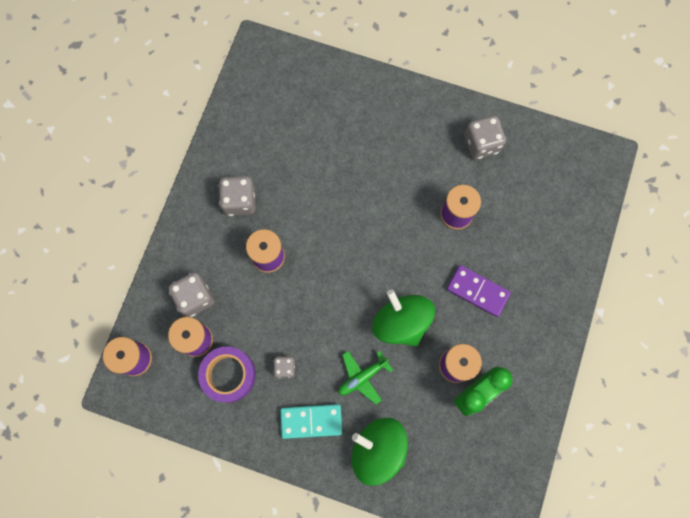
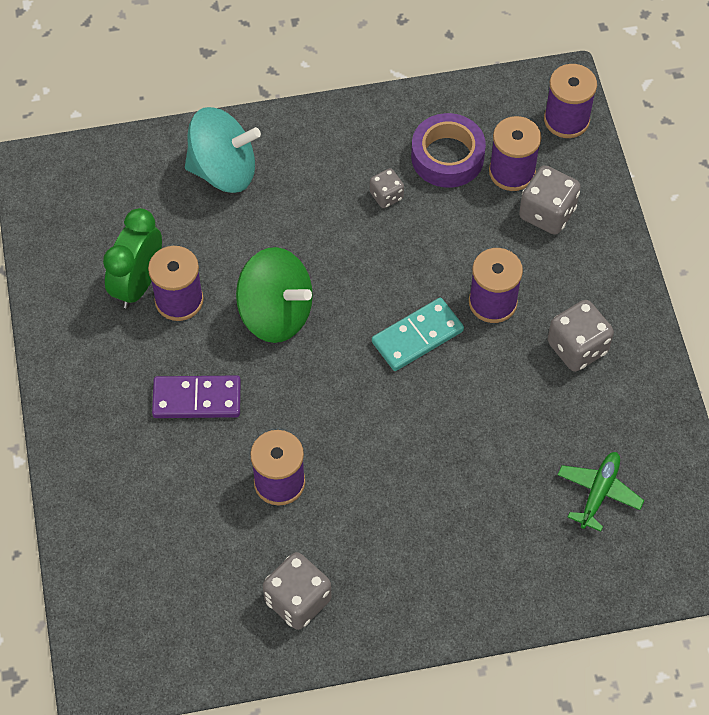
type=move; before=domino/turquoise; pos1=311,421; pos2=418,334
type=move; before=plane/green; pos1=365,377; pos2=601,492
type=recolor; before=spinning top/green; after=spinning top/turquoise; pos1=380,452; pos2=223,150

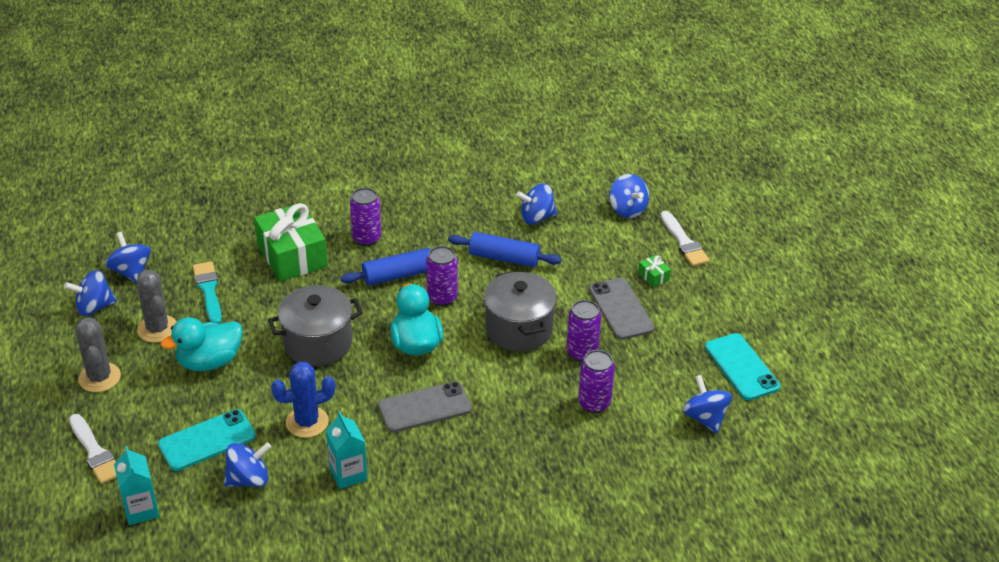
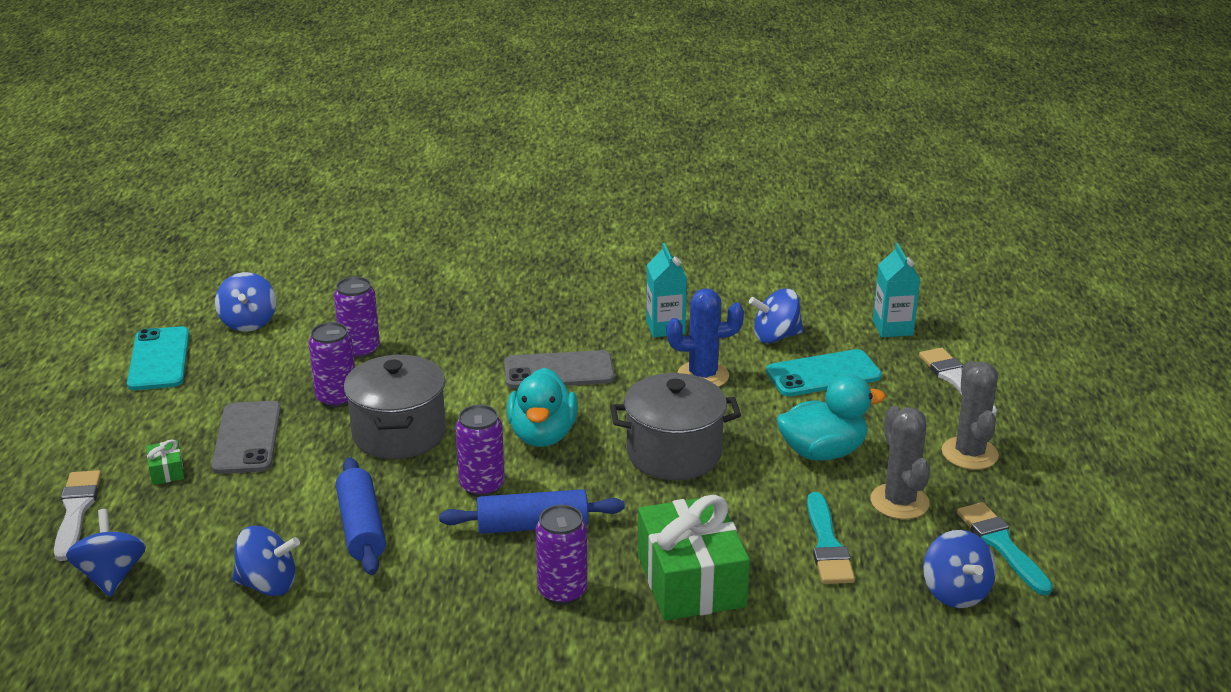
type=replace; before=spinning top/blue; after=brush/turquoise; pos1=90,293; pos2=1005,548
type=rotate; before=rolling pin/blue; pos1=505,249; pos2=361,516; turn=45

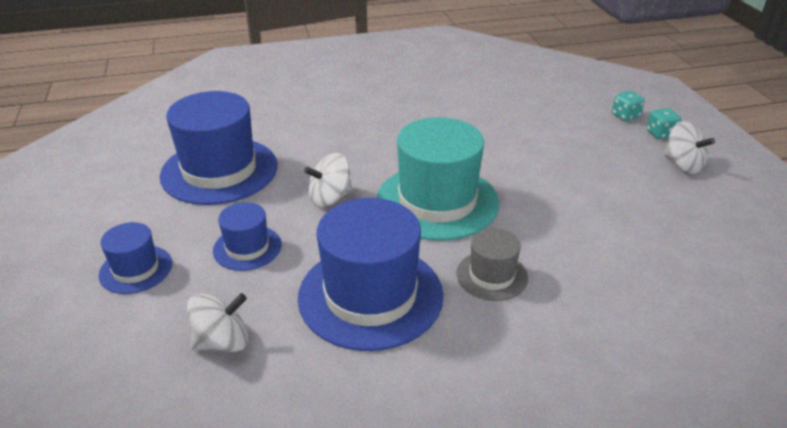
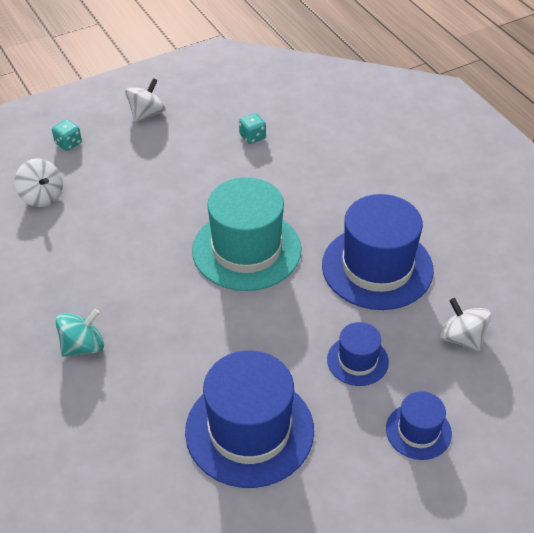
type=move; before=spinning top/white; pos1=328,180; pos2=39,183
type=delete; before=hat/grey; pos1=492,264
type=move; before=dice/turquoise; pos1=664,123; pos2=252,128
type=insert; after=spinning top/turquoise; pos2=80,333

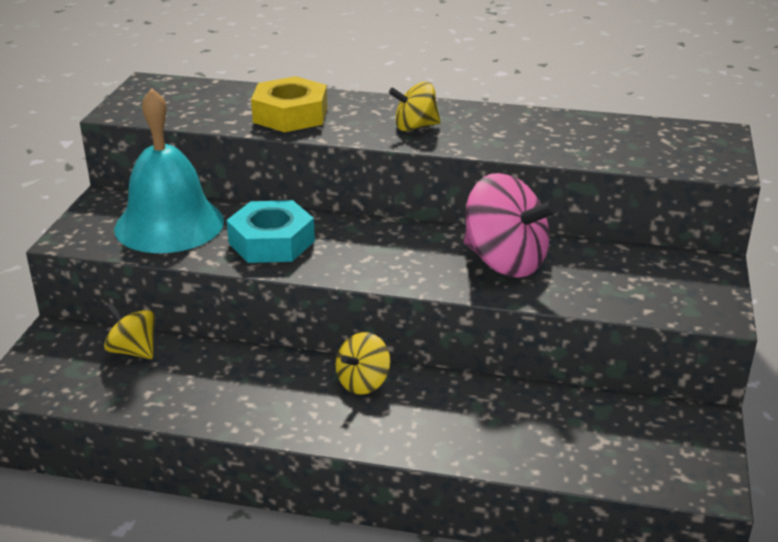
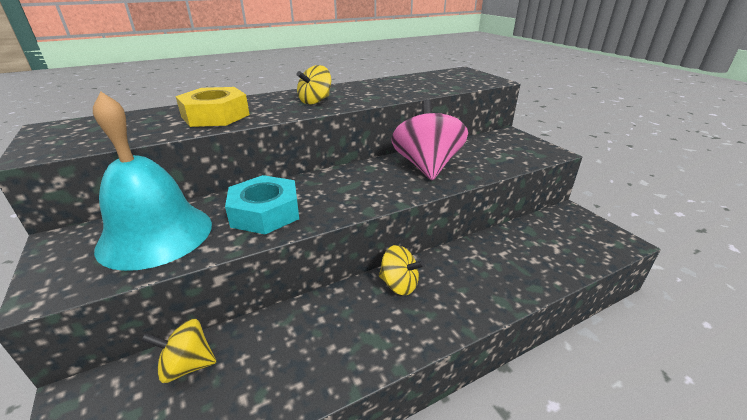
type=rotate; before=spinning top/yellow; pos1=363,363; pos2=402,270; turn=-60
type=rotate; before=spinning top/pink; pos1=511,225; pos2=429,139; turn=-90

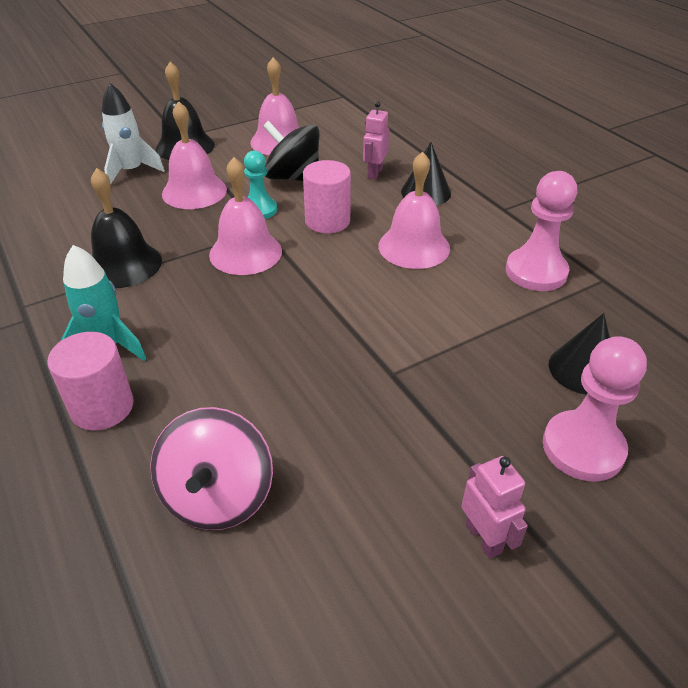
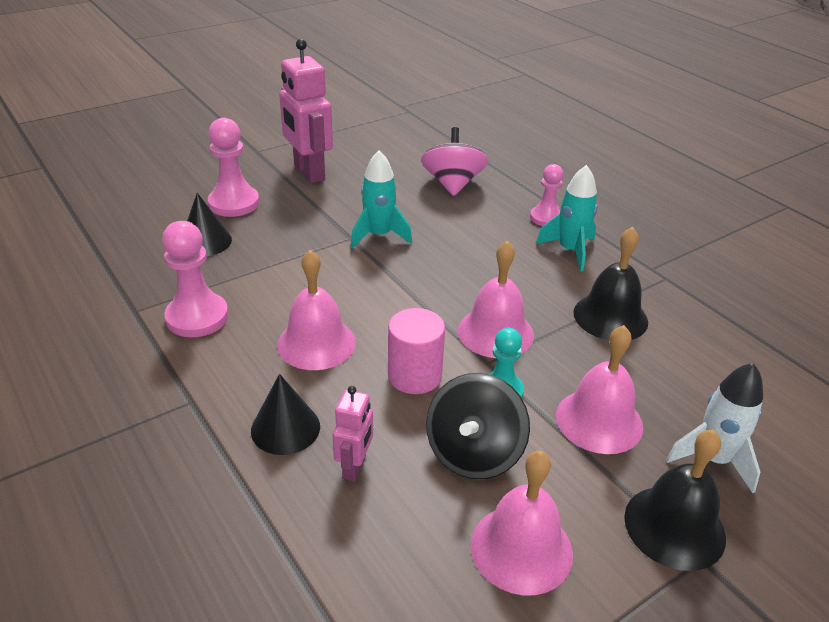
type=replace; before=cylinder/pink; after=pawn/pink; pos1=90,381; pos2=546,195
type=rotate; before=spinning top/black; pos1=291,151; pos2=478,426; turn=90
type=resize; before=robot/pink; pos1=494,507; pos2=306,111; scale=1.93
type=insert; after=rocket/turquoise; pos2=381,199

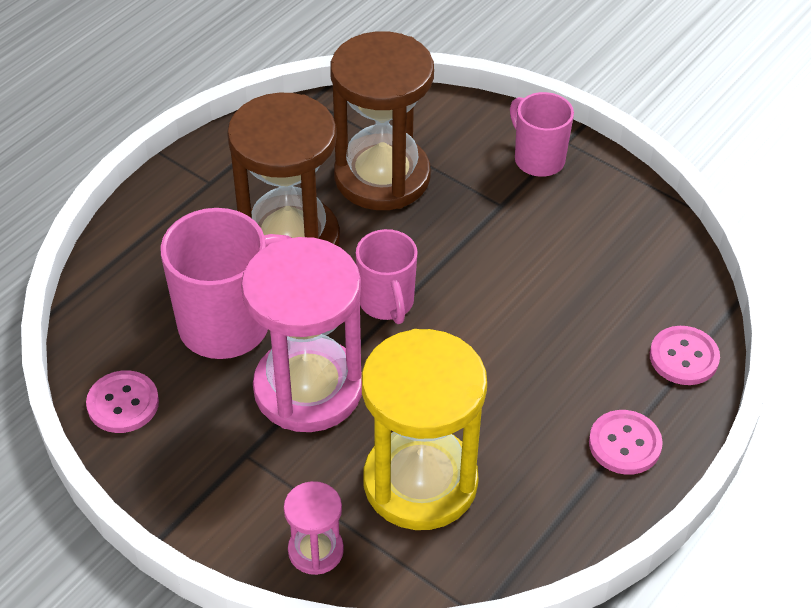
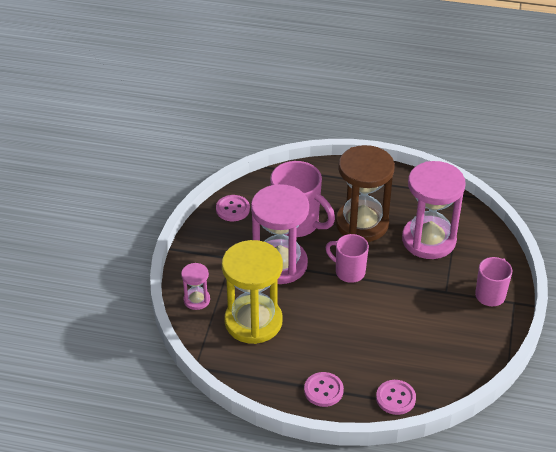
type=recolor; before=hourglass/brown; after=hourglass/pink; pos1=382,120; pos2=434,210
type=rotate; before=mug/pink; pos1=387,276; pos2=347,258; turn=75

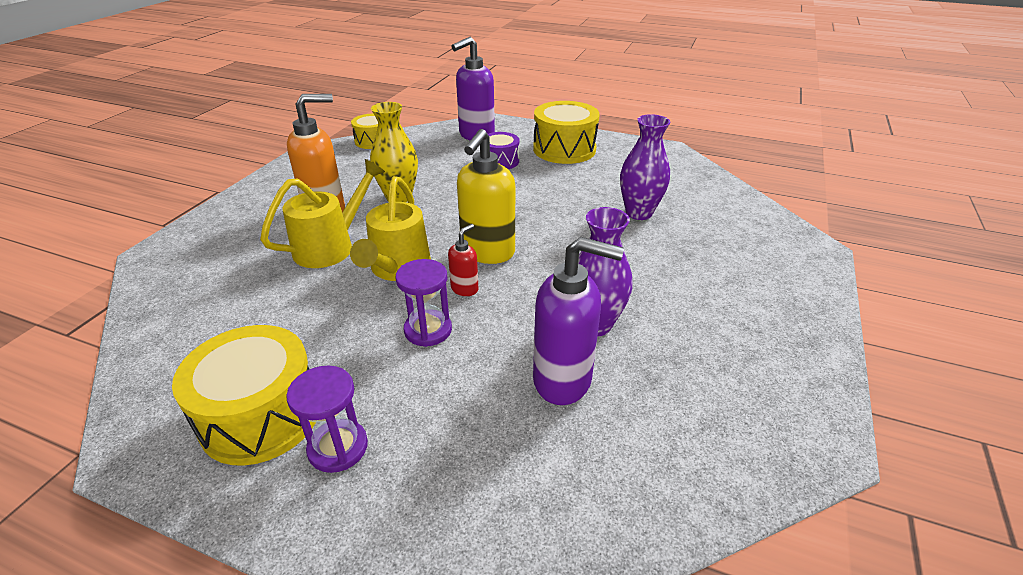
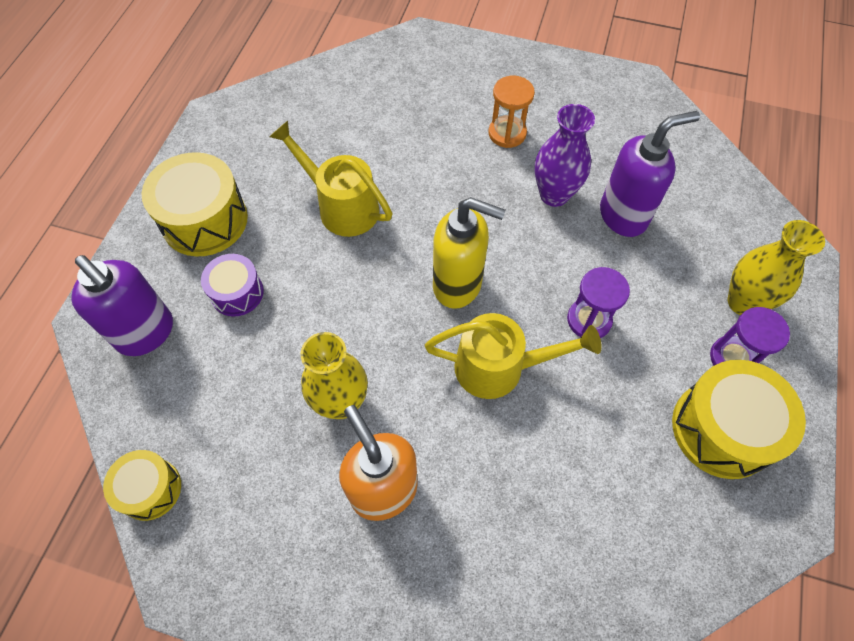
type=move; before=watering can/yellow; pos1=322,213; pos2=330,179
type=delete; before=soap dispenser/red; pos1=463,260
type=rotate; before=soap dispenser/purple; pos1=578,321; pos2=650,174; turn=60
type=delete; before=vase/purple; pos1=645,167
type=insert; after=hourglass/orange; pos2=512,112
type=insert; after=vase/yellow; pos2=776,267

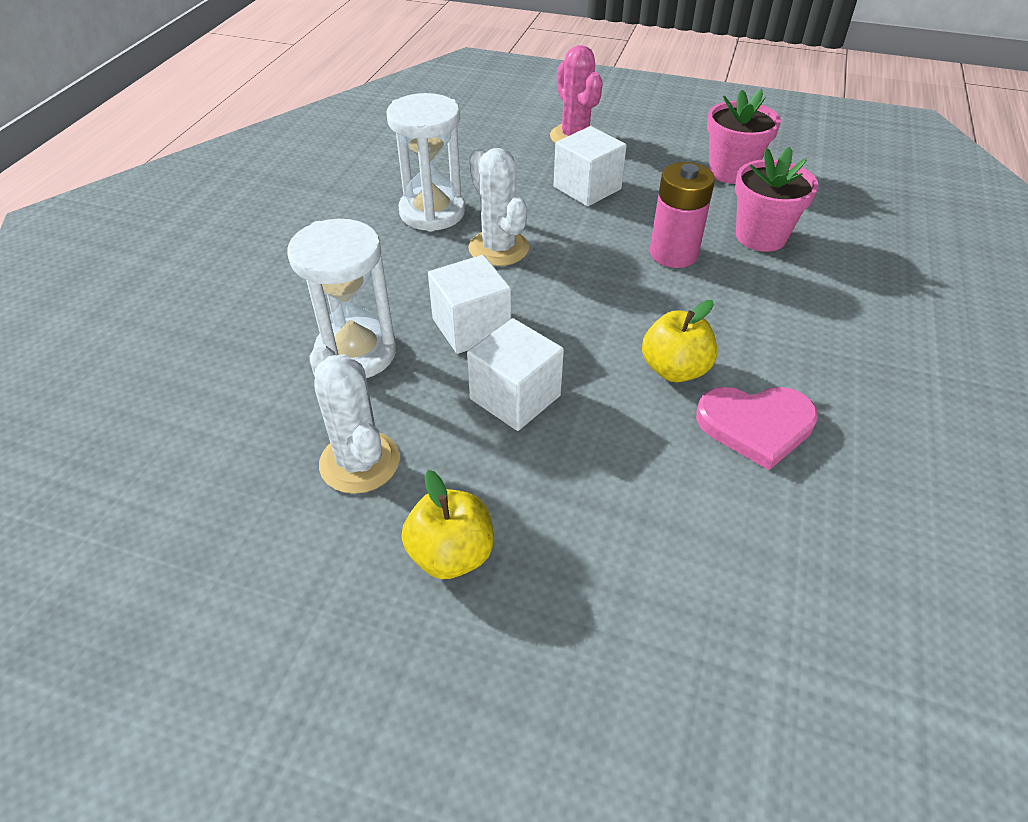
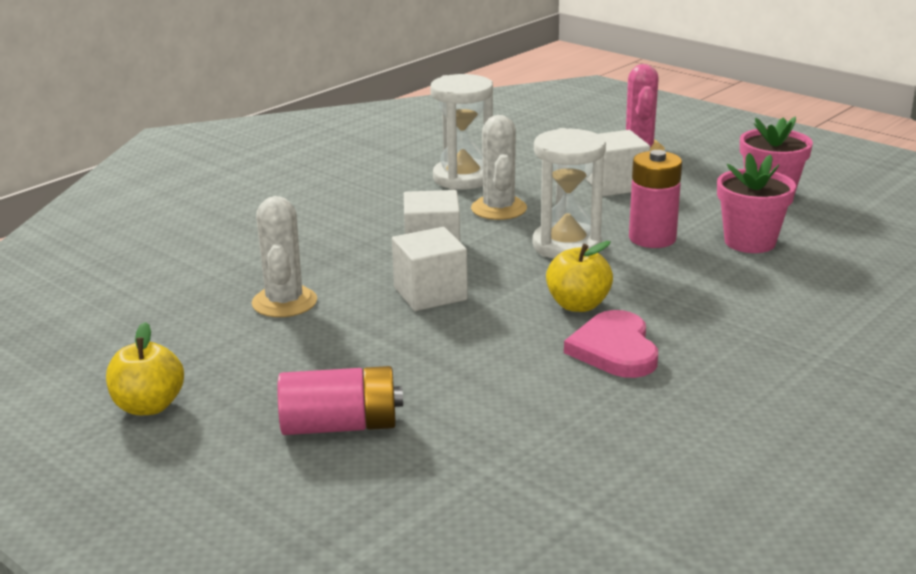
type=move; before=hourglass/white; pos1=342,298; pos2=569,193
type=move; before=apple/yellow; pos1=447,524; pos2=145,368
type=rotate; before=heart/pink; pos1=757,428; pos2=611,344; turn=60
type=insert; after=battery/pink; pos2=340,400

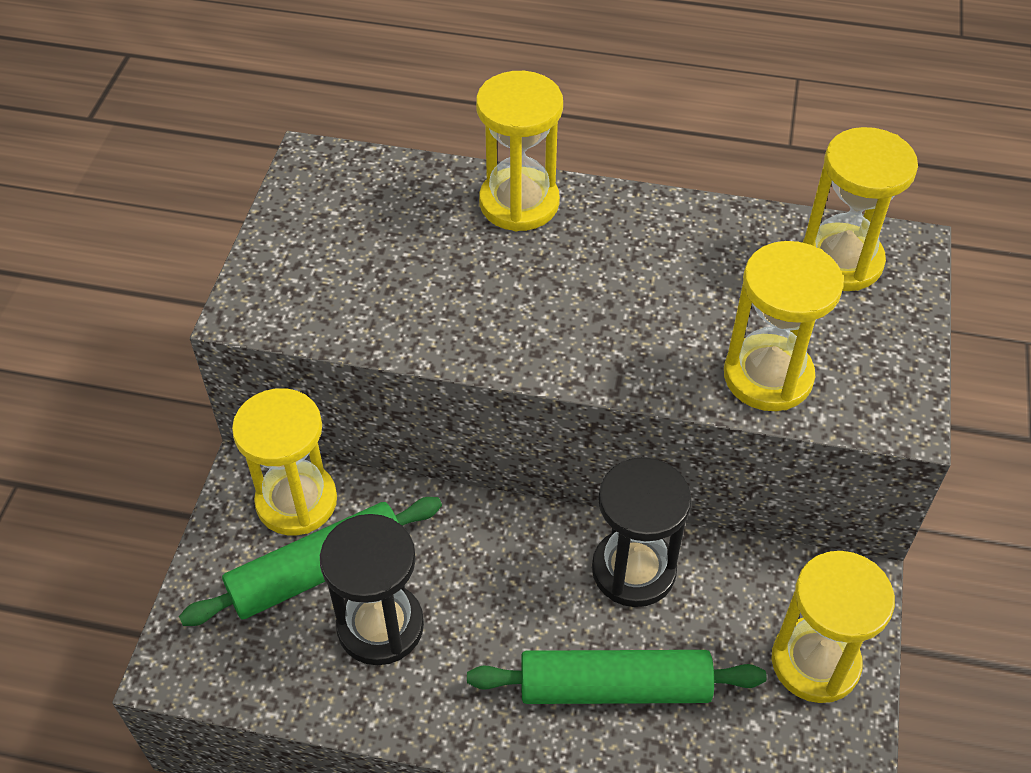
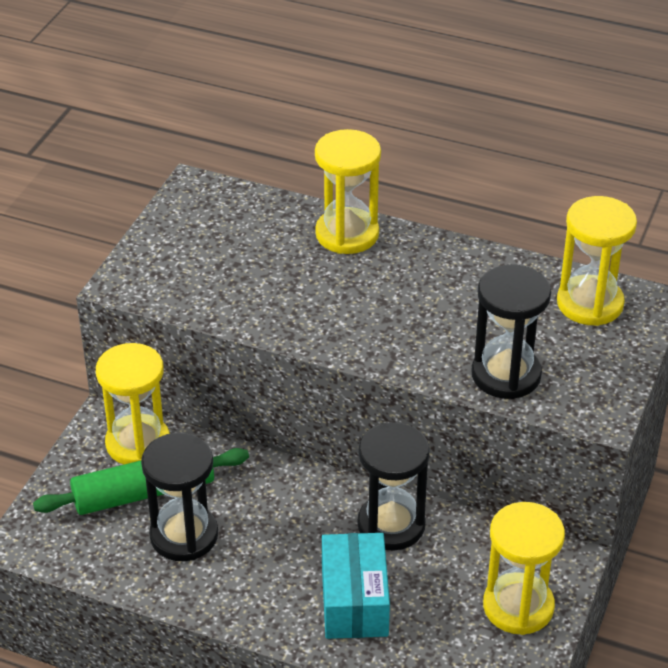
type=replace; before=rolling pin/green; after=box/turquoise; pos1=616,677; pos2=356,586
type=recolor; before=hourglass/yellow; after=hourglass/black; pos1=784,326; pos2=511,332

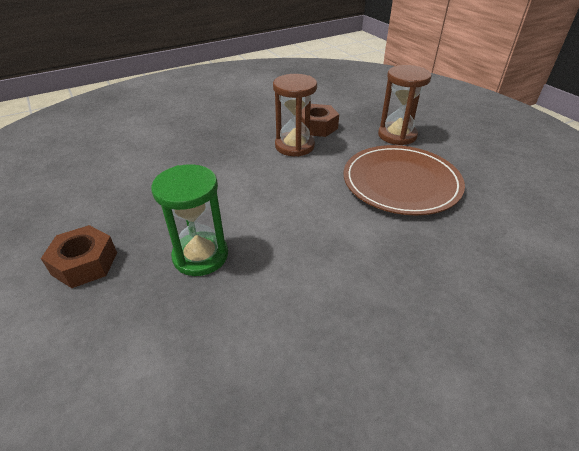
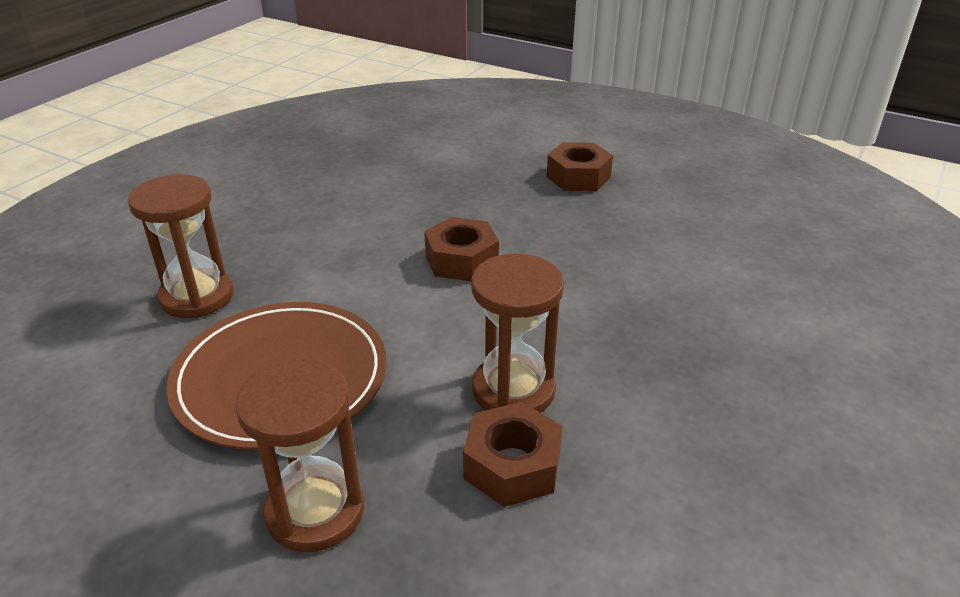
type=delete; before=hourglass/green; pos1=189,220
type=insert; after=hourglass/brown; pos2=180,246
type=insert; after=nut/brown; pos2=461,249

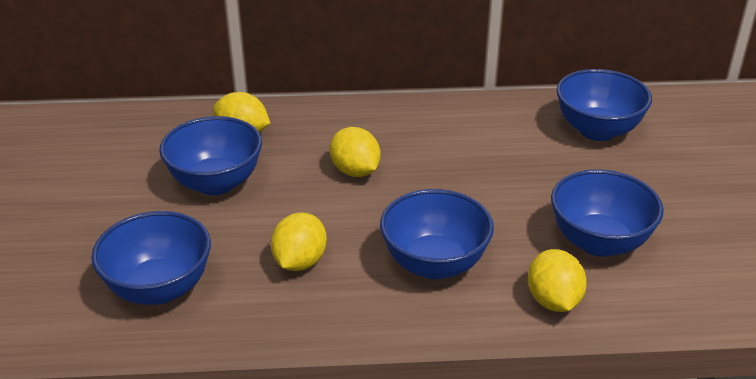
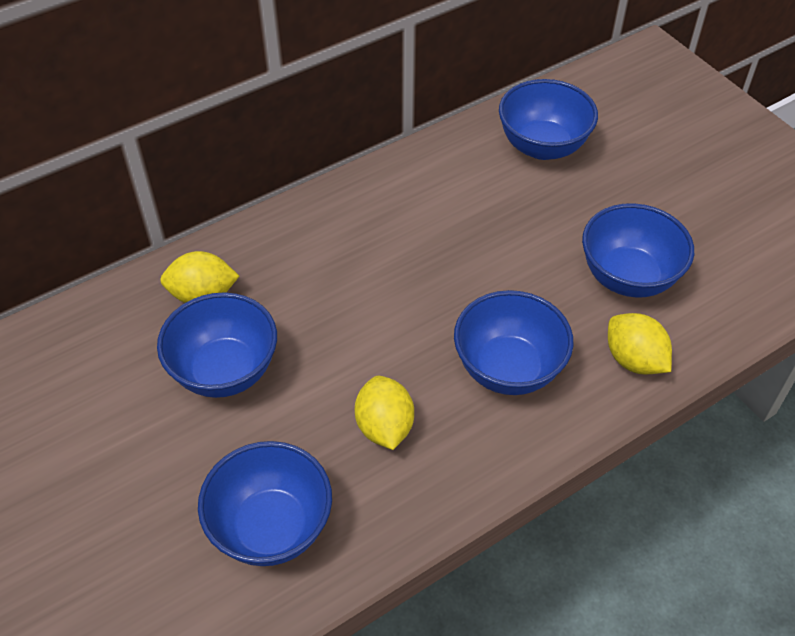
type=delete; before=lemon/yellow; pos1=355,152

